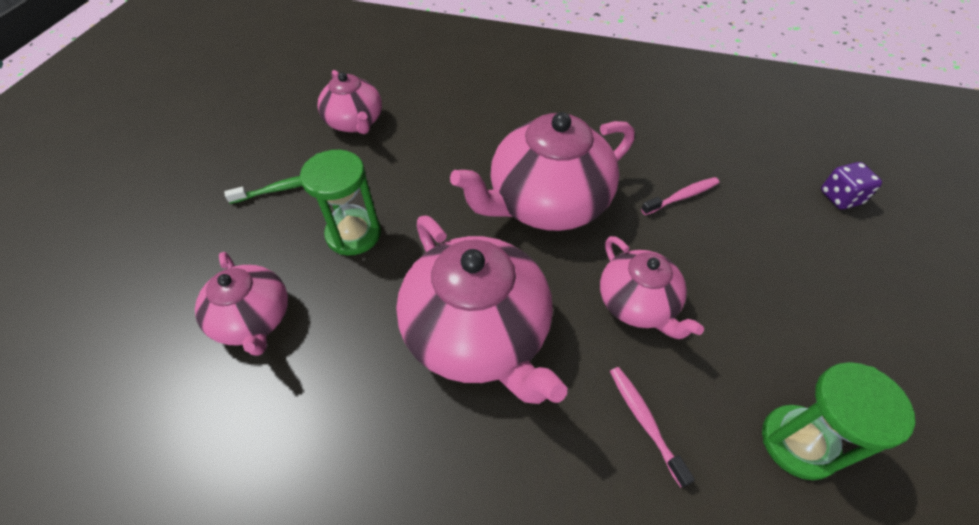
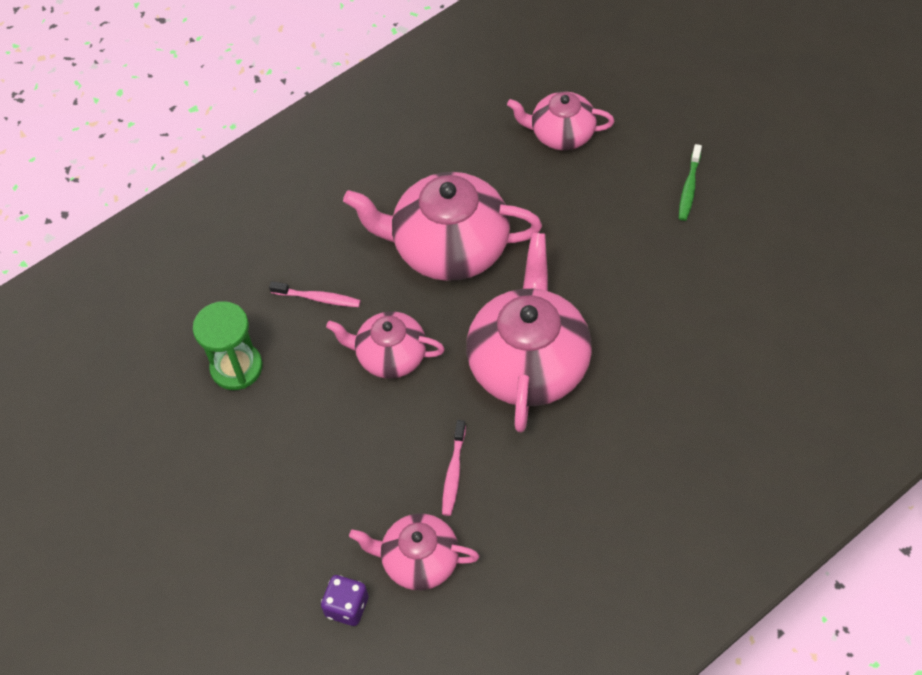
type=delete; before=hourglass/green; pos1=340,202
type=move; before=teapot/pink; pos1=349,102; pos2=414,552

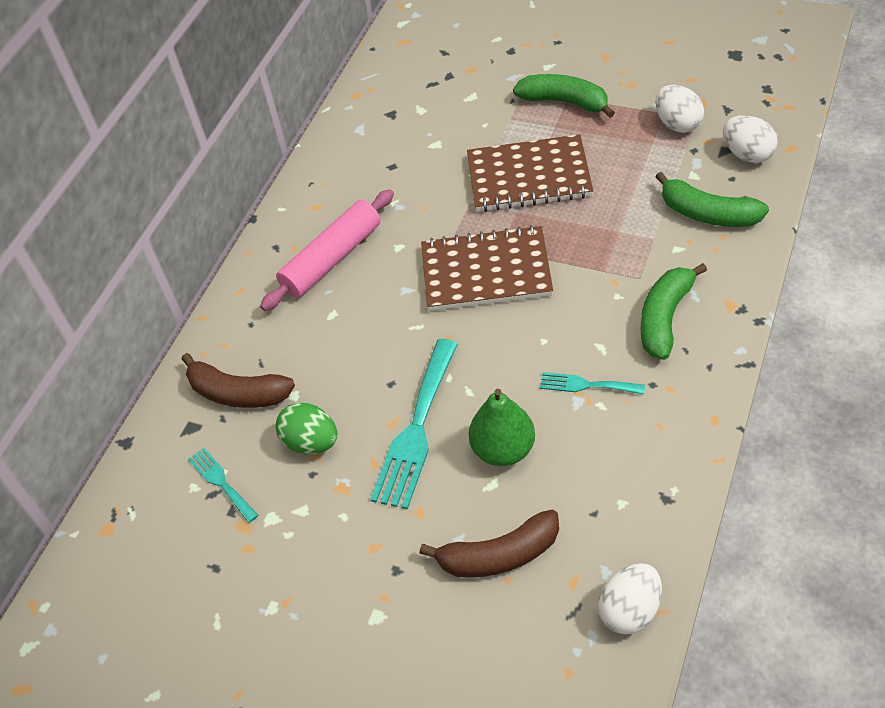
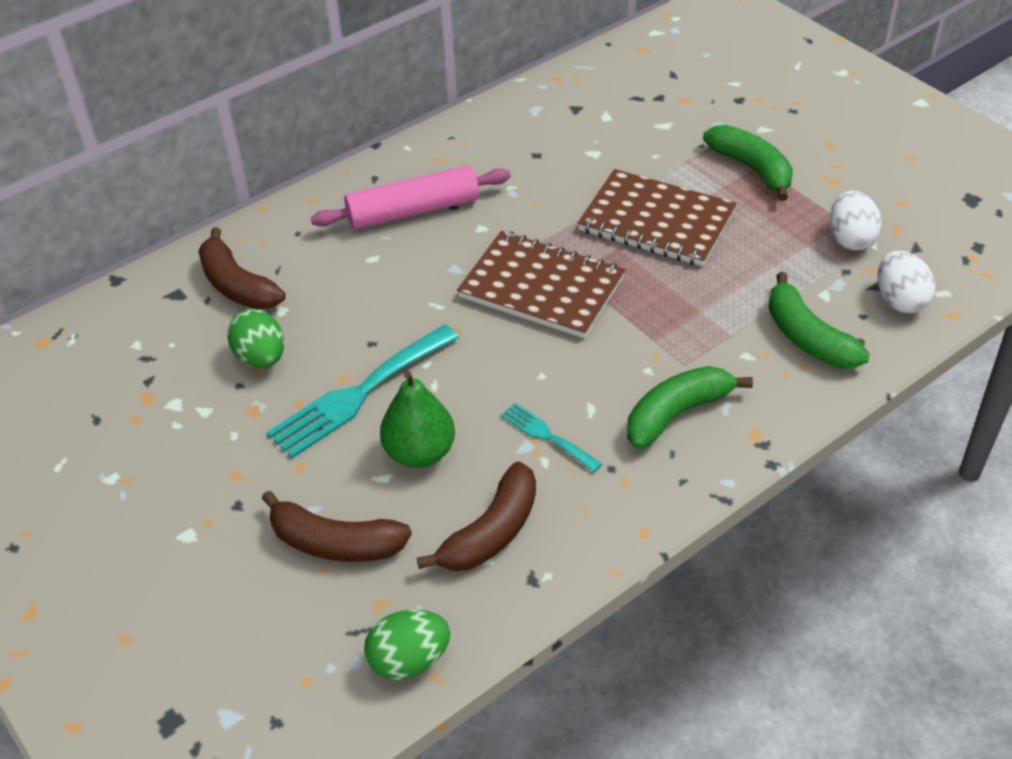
type=delete; before=fork/turquoise; pos1=223,485
type=recolor; before=egg/white; after=egg/green; pos1=630,599; pos2=407,645
type=insert; after=banana/brown; pos2=476,516

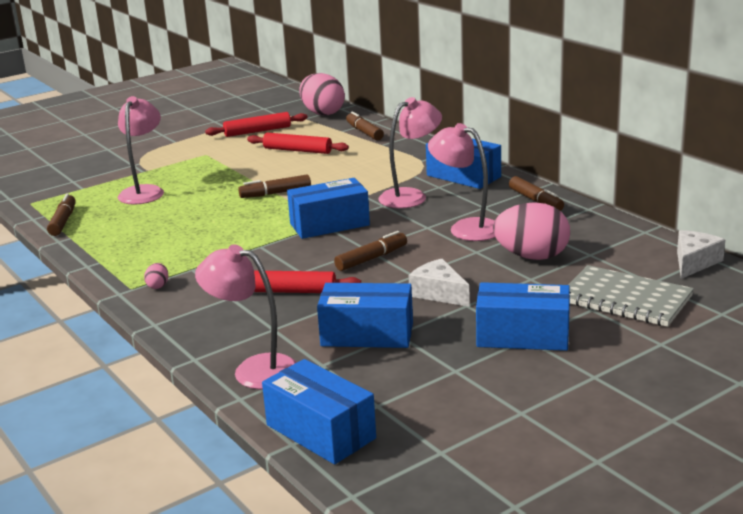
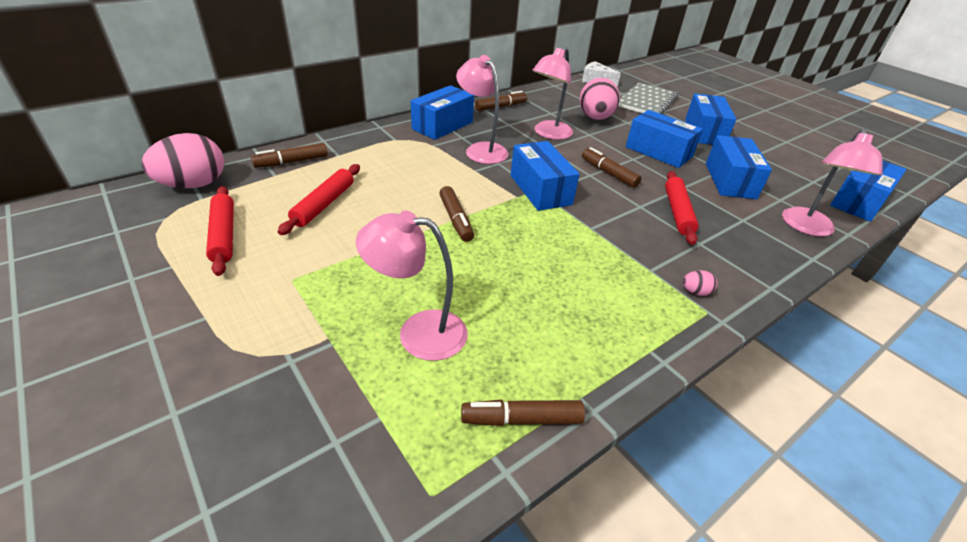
type=replace; before=cheese/white; after=box/blue; pos1=439,283; pos2=664,139

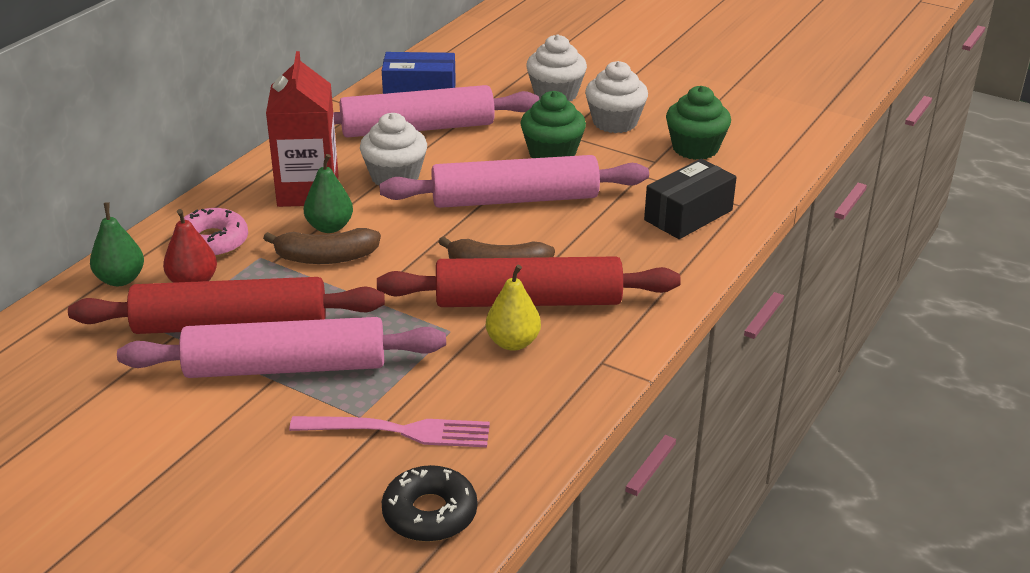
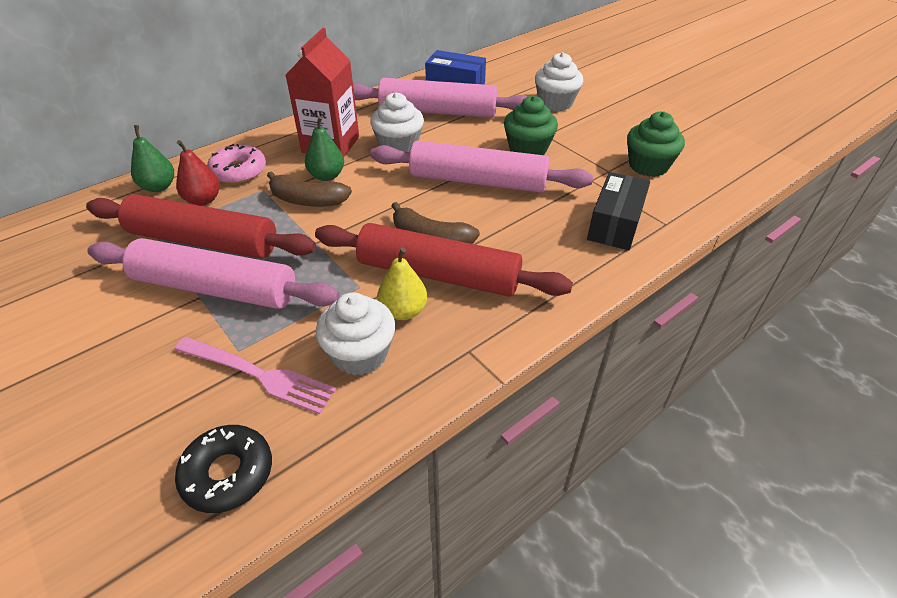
type=move; before=cupcake/white; pos1=616,97; pos2=355,334
type=rotate; before=box/black; pos1=690,199; pos2=618,211; turn=-45

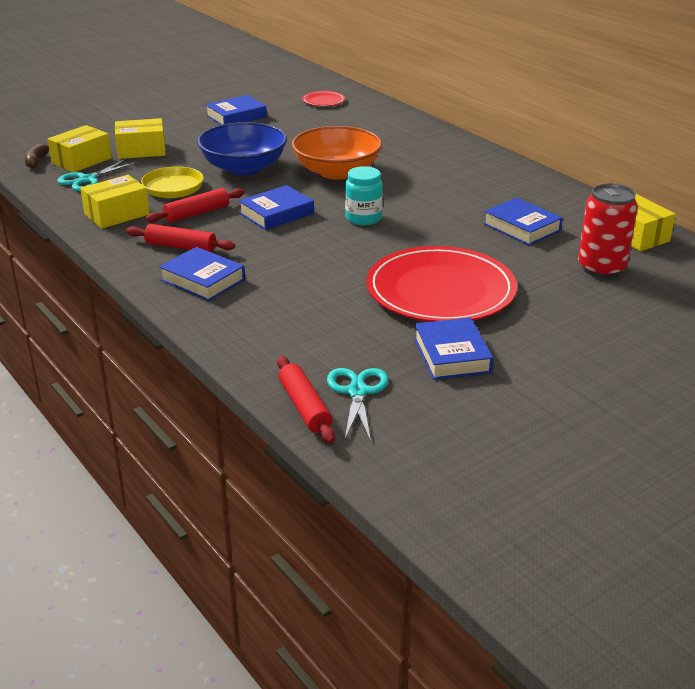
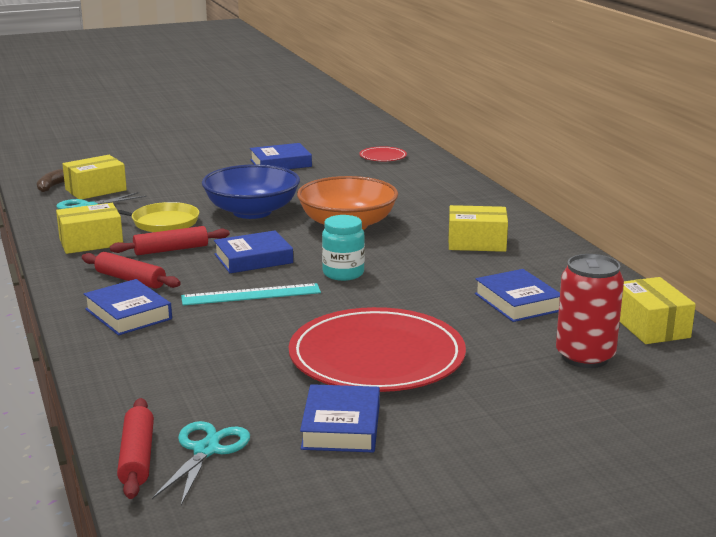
type=move; before=box/yellow; pos1=140,138; pos2=478,228
type=insert; after=ruler/turquoise; pos2=251,294

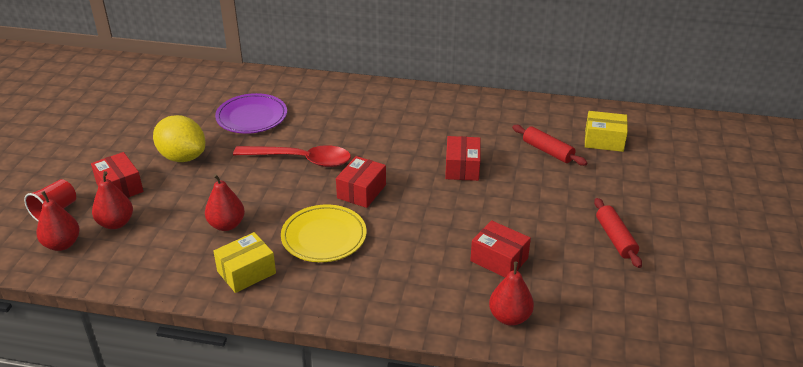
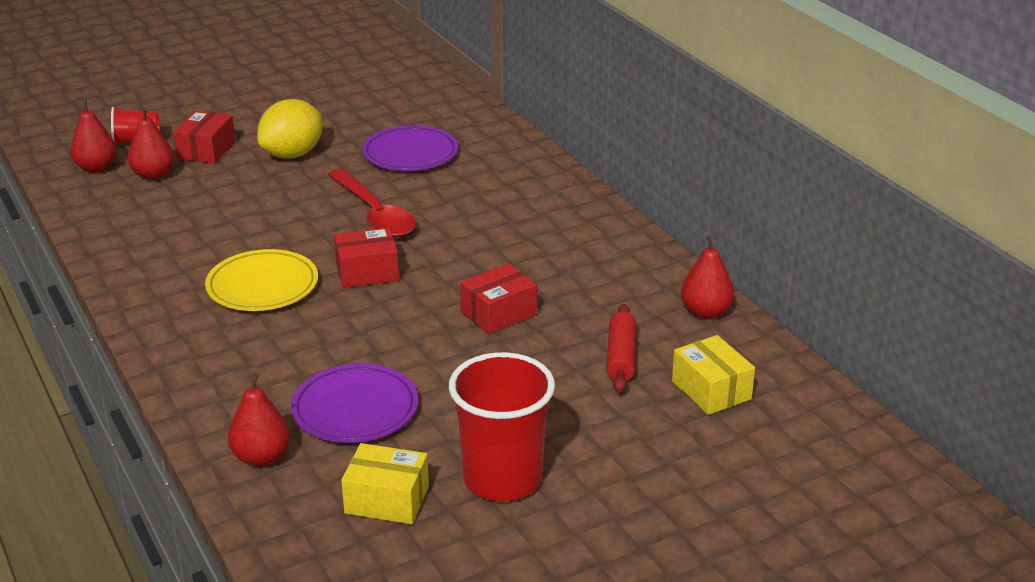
type=rotate; before=lemon/yellow; pos1=179,138; pos2=289,129; turn=45
type=move; before=pear/red; pos1=225,202; pos2=707,277
type=move; before=box/yellow; pos1=244,262; pos2=385,483
type=replace; before=box/red; after=plate/purple; pos1=500,248; pos2=354,403
type=replace; before=rolling pin/red; after=cup/red; pos1=618,233; pos2=502,426

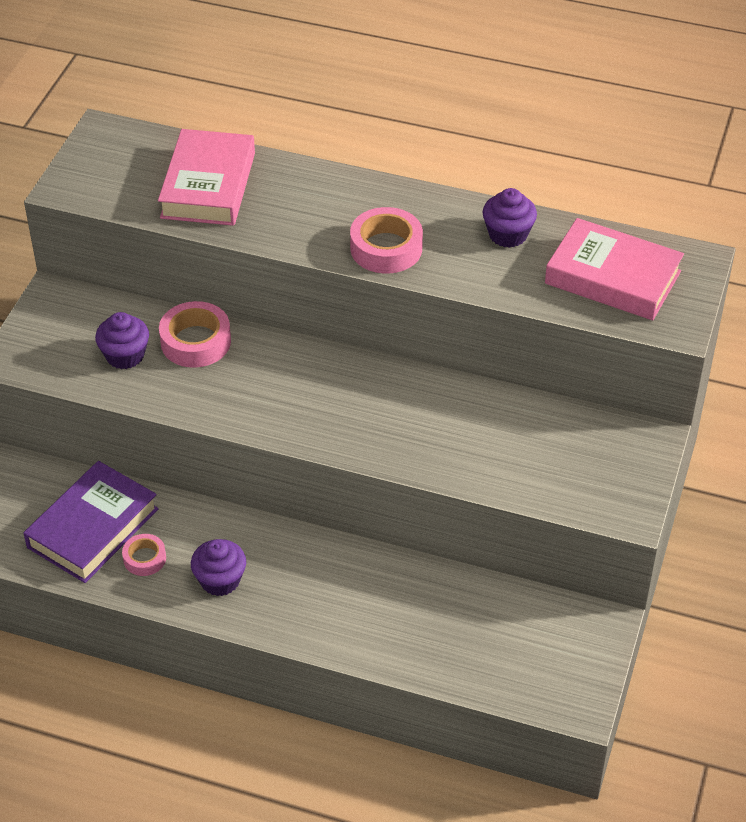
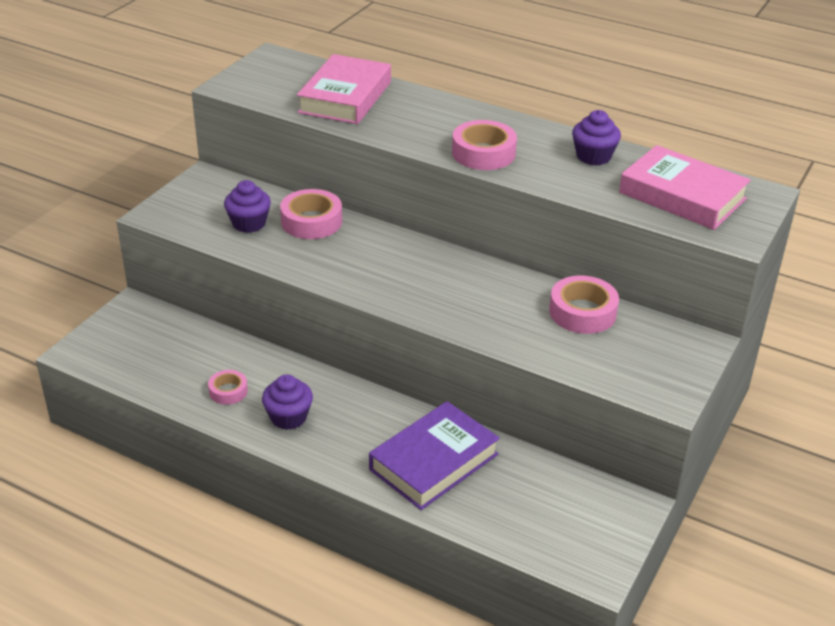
type=move; before=book/purple; pos1=91,522; pos2=434,455
type=insert; after=tape/pink; pos2=584,304

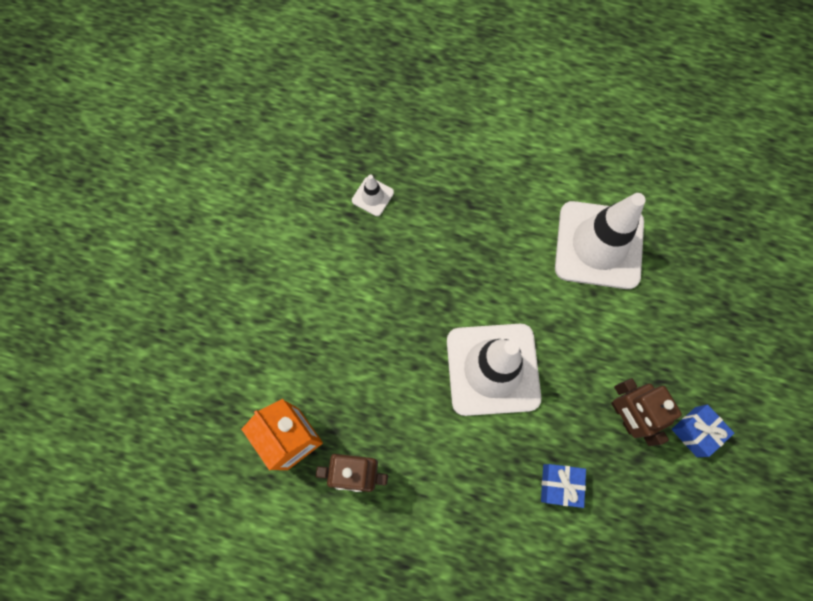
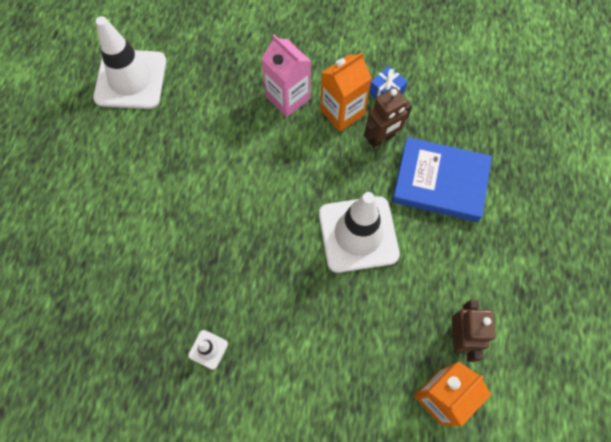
type=replace; before=gift/blue; after=book/blue; pos1=563,486; pos2=442,179
type=move; before=traffic cone/white; pos1=600,241; pos2=129,62
type=insert; after=carton/pink; pos2=286,75
type=insert; after=carton/orange; pos2=346,92

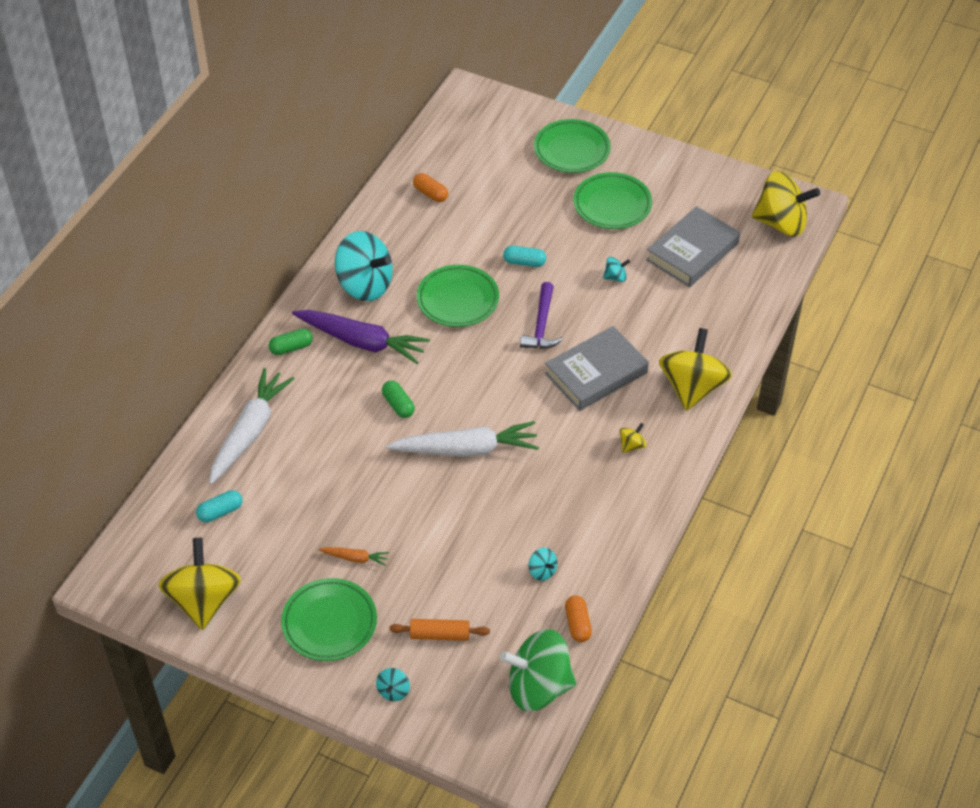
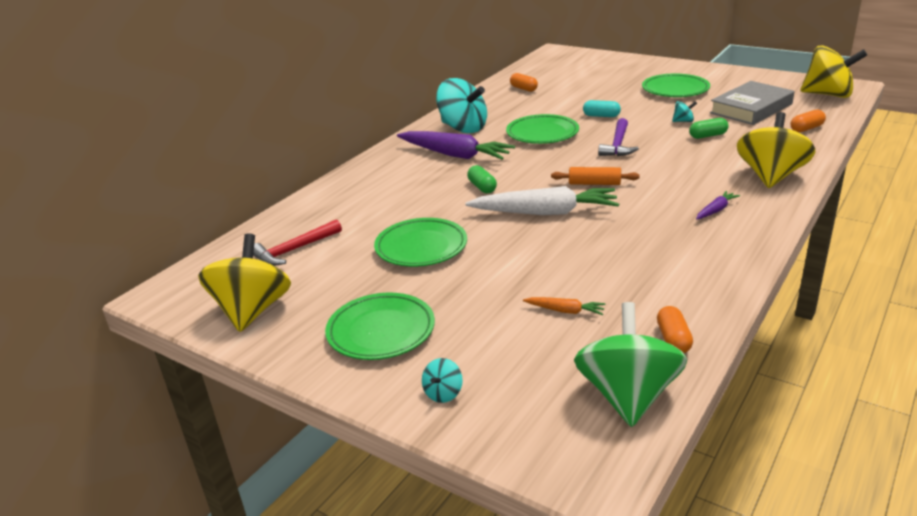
type=replace; before=capsule/turquoise; after=hammer/red; pos1=219,506; pos2=297,242
type=delete; before=carrot/white; pos1=252,426
type=move; before=capsule/green; pos1=291,342; pos2=708,128
type=move; before=carrot/orange; pos1=354,556; pos2=564,306
type=move; before=rolling pin/orange; pos1=440,630; pos2=595,176
type=rotate; before=spinning top/green; pos1=538,670; pos2=630,364; turn=90
type=delete; before=spinning top/turquoise; pos1=543,564
type=move; before=plate/green; pos1=572,146; pos2=420,242
type=delete; before=book/grey; pos1=597,368
type=replace; before=spinning top/yellow; after=carrot/purple; pos1=633,438; pos2=718,205
type=insert; after=capsule/orange; pos2=808,121

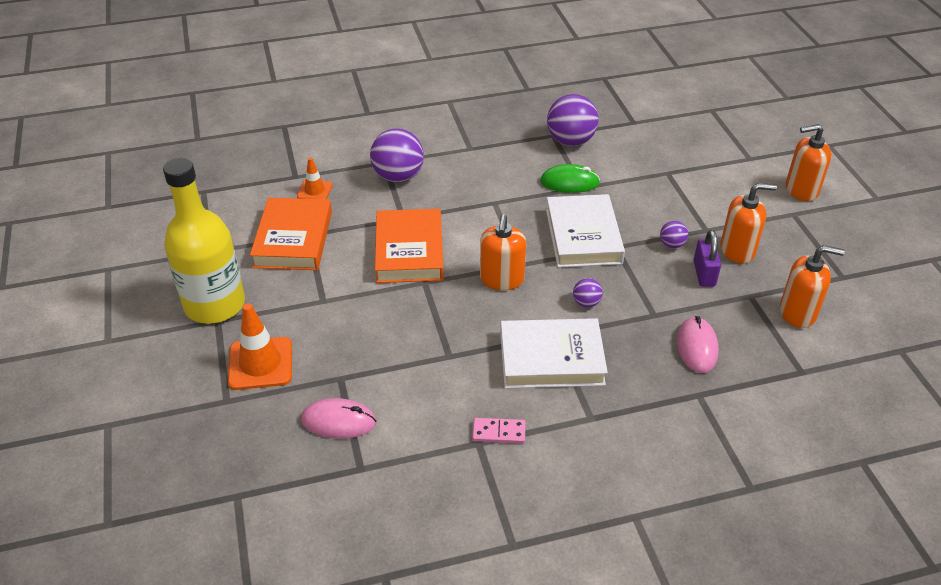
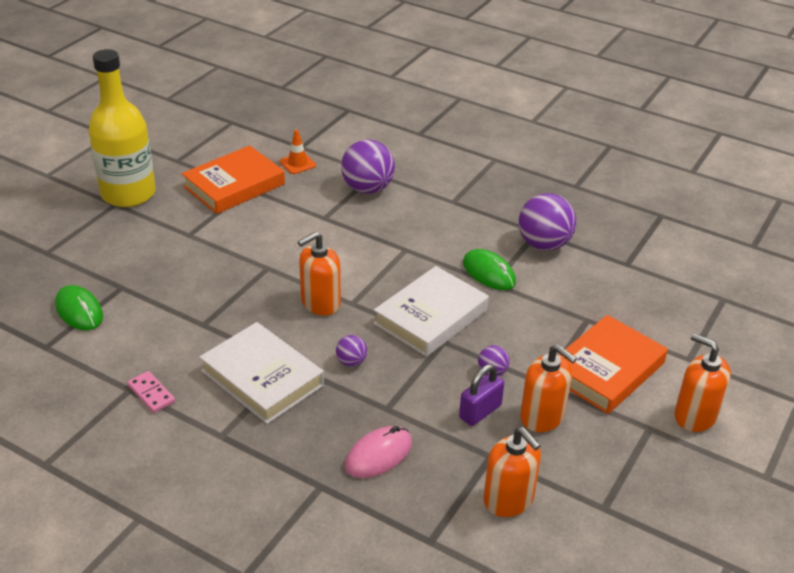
type=delete; before=traffic cone/orange; pos1=260,346
type=recolor; before=mouse/pink; after=mouse/green; pos1=338,418; pos2=79,307
type=move; before=book/orange; pos1=409,246; pos2=613,364

